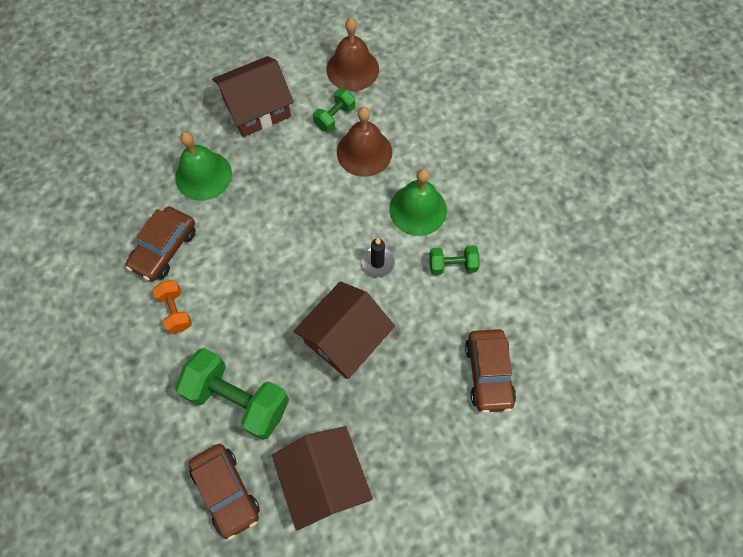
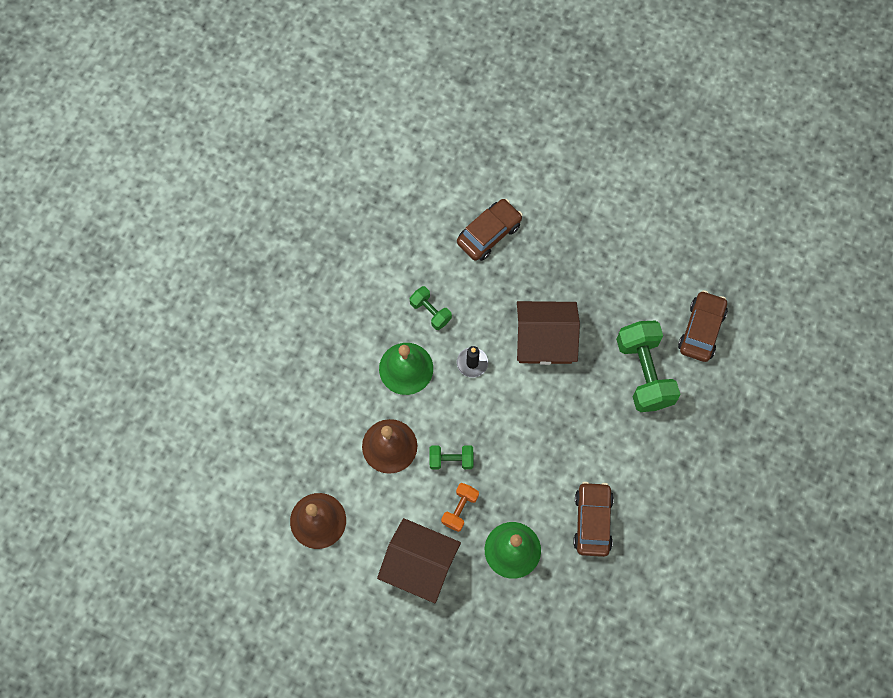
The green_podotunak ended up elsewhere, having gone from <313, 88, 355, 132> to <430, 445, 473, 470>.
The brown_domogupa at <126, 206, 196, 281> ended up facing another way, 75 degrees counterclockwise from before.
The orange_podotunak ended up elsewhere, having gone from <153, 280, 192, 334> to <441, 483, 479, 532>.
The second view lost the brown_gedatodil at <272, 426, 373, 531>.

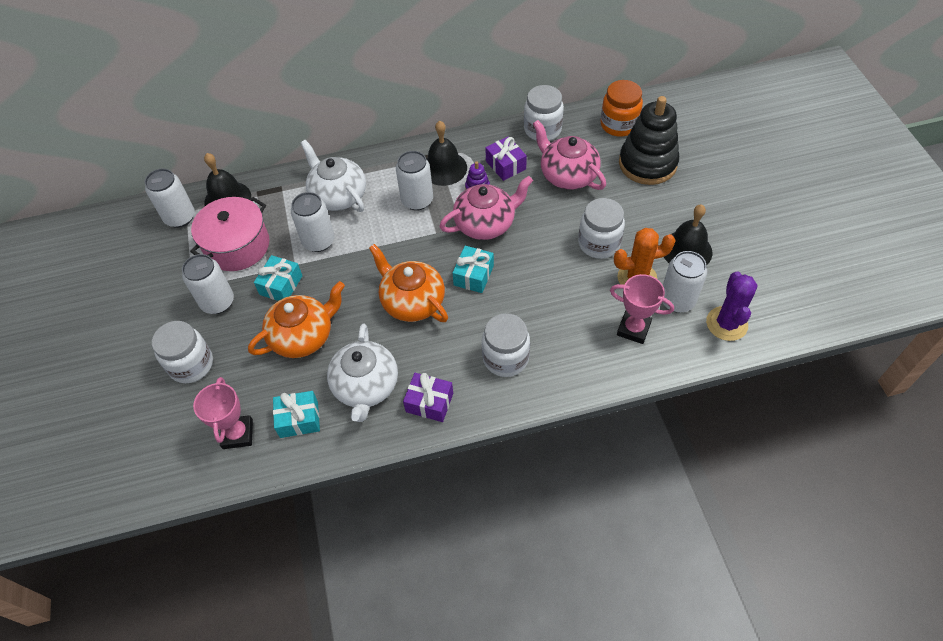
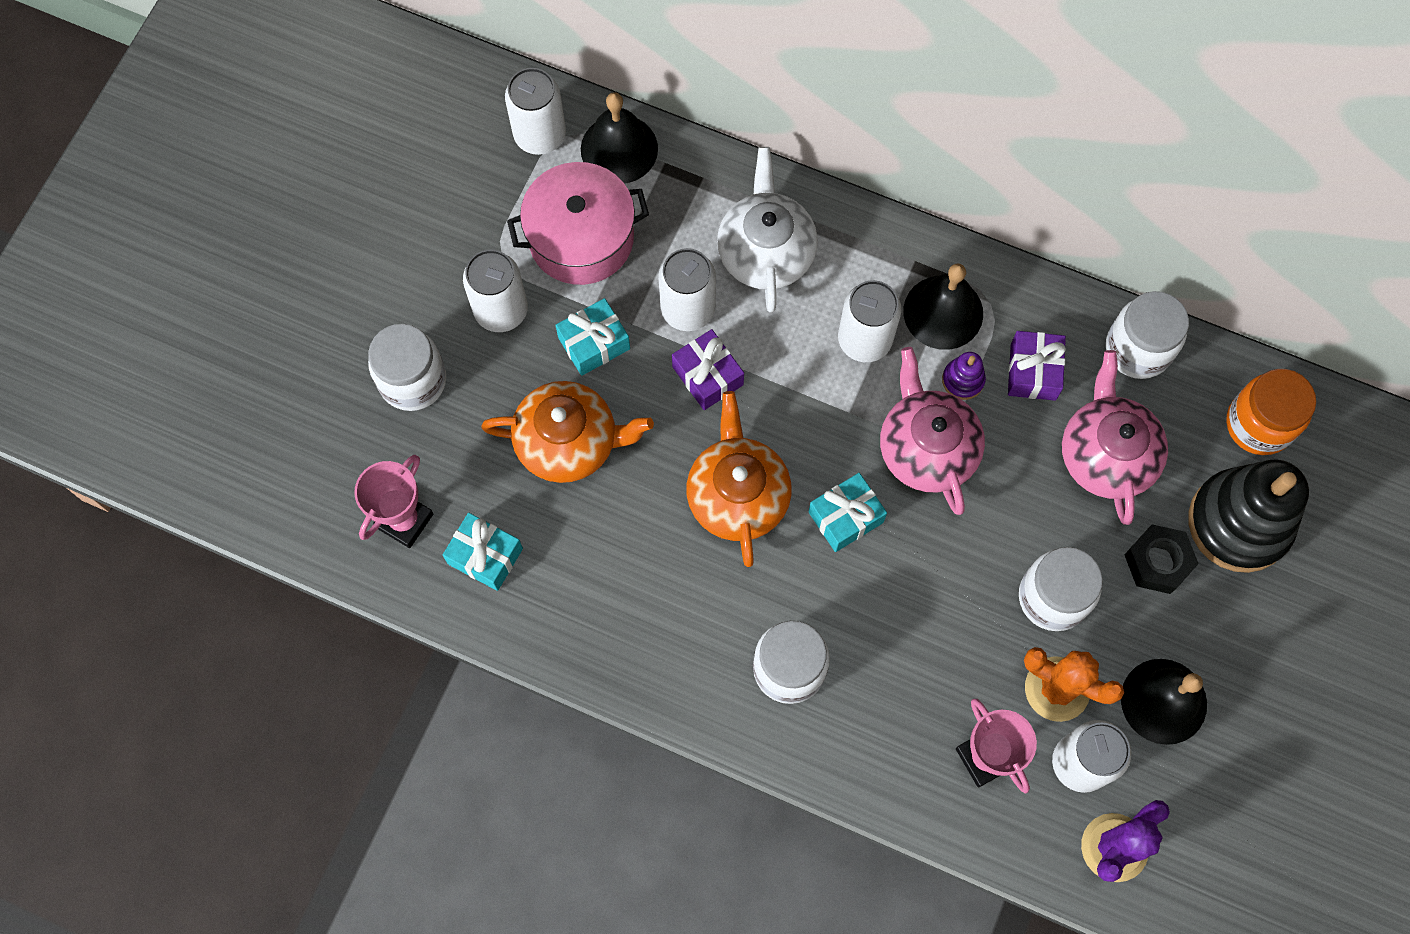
The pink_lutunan at <439, 176, 533, 240> ended up facing another way, 120 degrees counterclockwise from before.
The second view lost the white_lutunan at <327, 324, 398, 422>.
The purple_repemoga ended up elsewhere, having gone from <403, 373, 453, 422> to <672, 329, 744, 410>.
The second view gained the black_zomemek at <1125, 524, 1199, 594>.

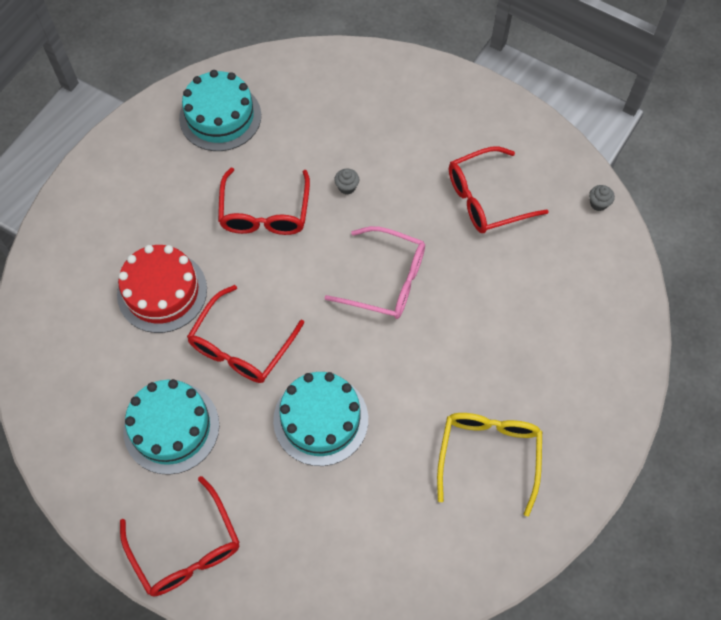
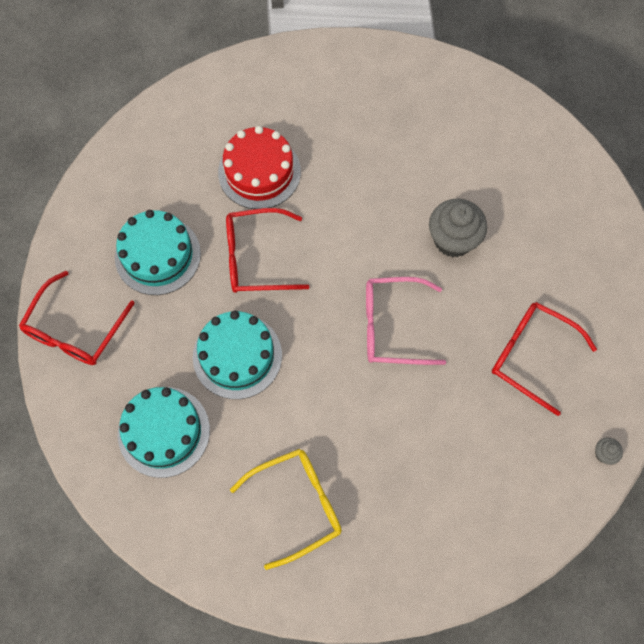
The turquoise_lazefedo ended up elsewhere, having gone from <179, 70, 261, 151> to <118, 387, 210, 478>.
The second view lost the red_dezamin at <218, 168, 310, 235>.
The size of the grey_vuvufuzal at <334, 168, 359, 195> changed by a factor of 2.28.
The pink_dezamin at <324, 226, 425, 319> ended up facing another way, 105 degrees clockwise from before.

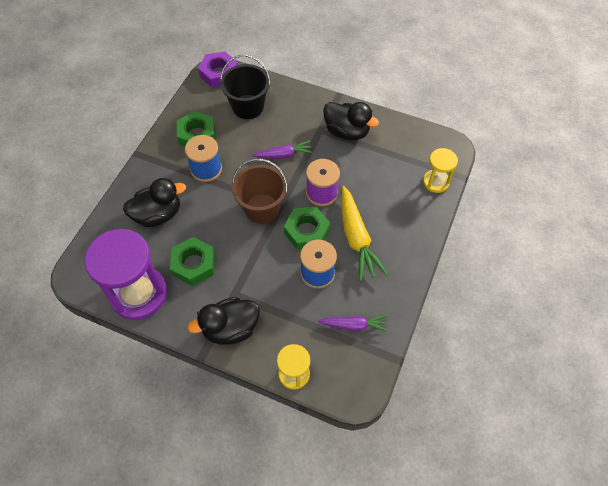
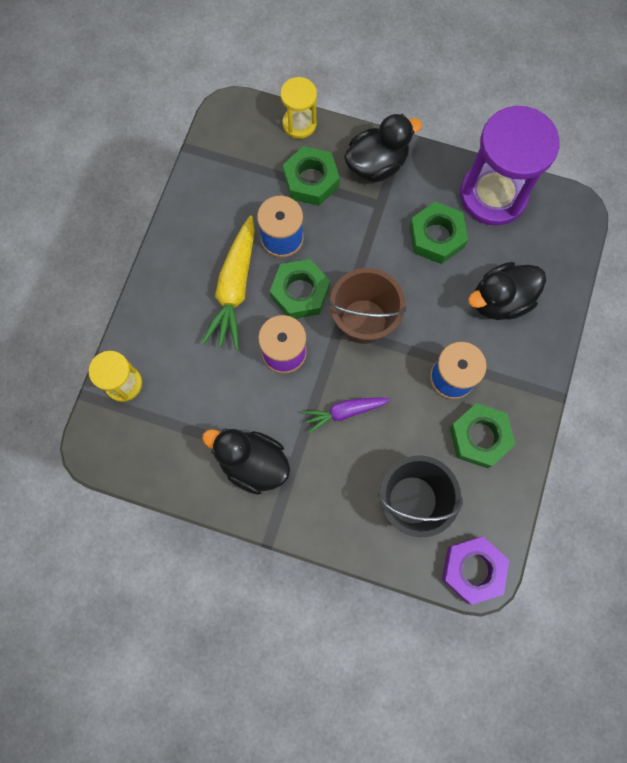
The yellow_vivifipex at <341, 186, 388, 281> ended up facing another way, 150 degrees counterclockwise from before.
The second view lost the purple_vivifipex at <318, 315, 389, 332>.
The second view gained the green_zomemek at <283, 146, 340, 206>.

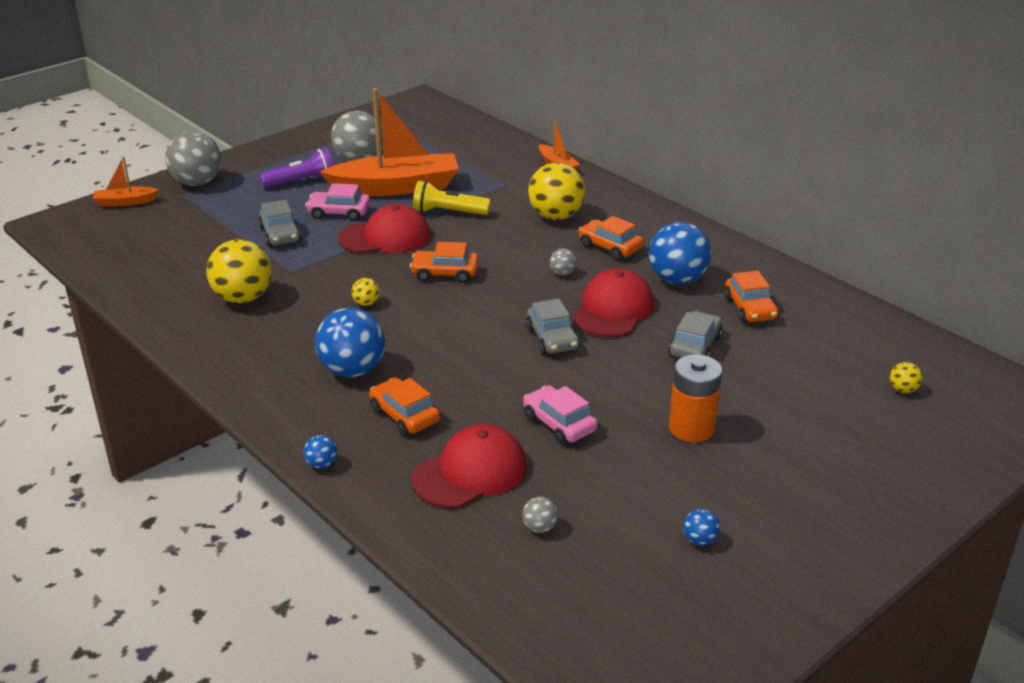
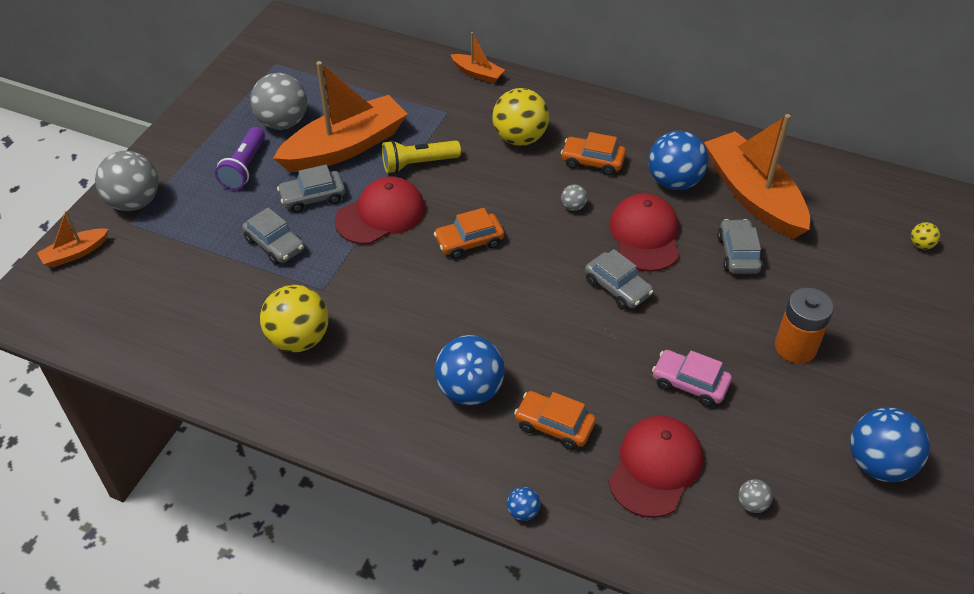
The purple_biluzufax at <260, 148, 334, 188> ended up facing another way, 150 degrees clockwise from before.
What was the pink_domogupa at <305, 183, 370, 221> turned into the grey_domogupa at <277, 165, 345, 213>.
Where the orange_domogupa stood at <724, 271, 779, 323>, the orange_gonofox came to stand at <704, 114, 810, 239>.
The second view lost the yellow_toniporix at <352, 278, 380, 306>.
The size of the blue_toniporix at <683, 509, 720, 546> changed by a factor of 2.27.

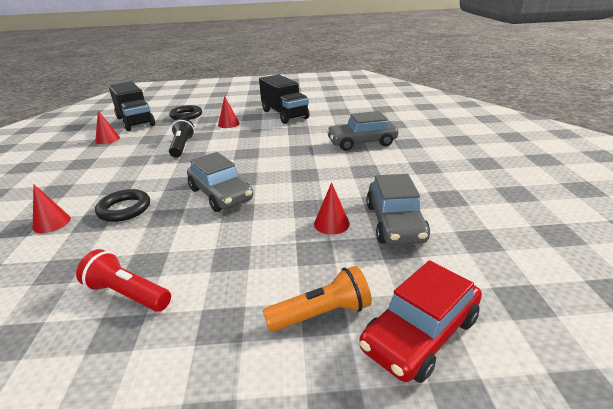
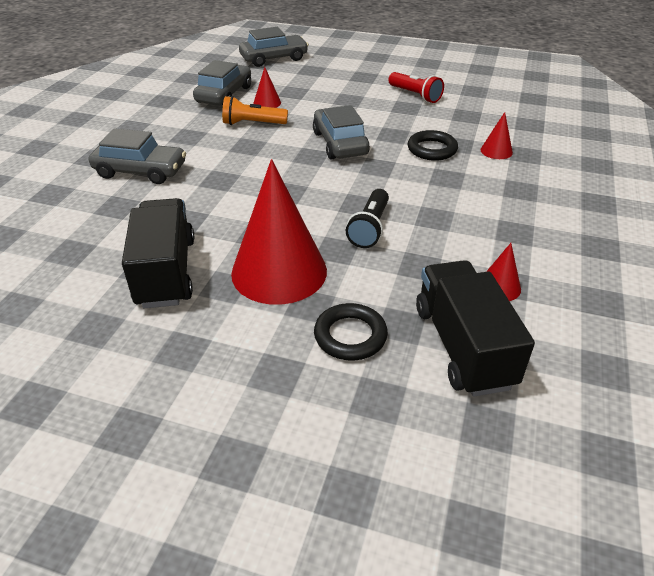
The size of the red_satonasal at <218, 96, 240, 128> changed by a factor of 2.32.
What was the red_domogupa at <359, 260, 482, 383> turned into the grey_domogupa at <239, 27, 309, 67>.
The orange_biluzufax ended up elsewhere, having gone from <263, 266, 372, 332> to <222, 96, 288, 125>.

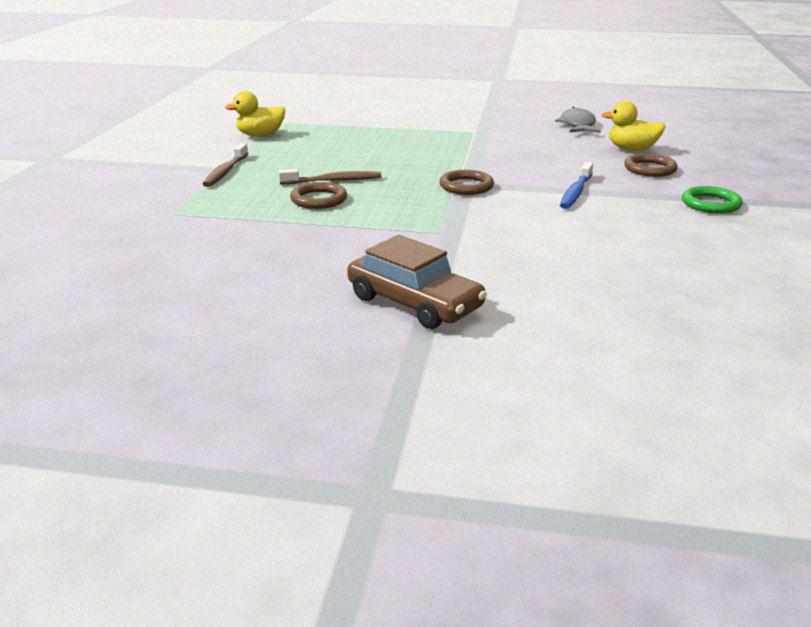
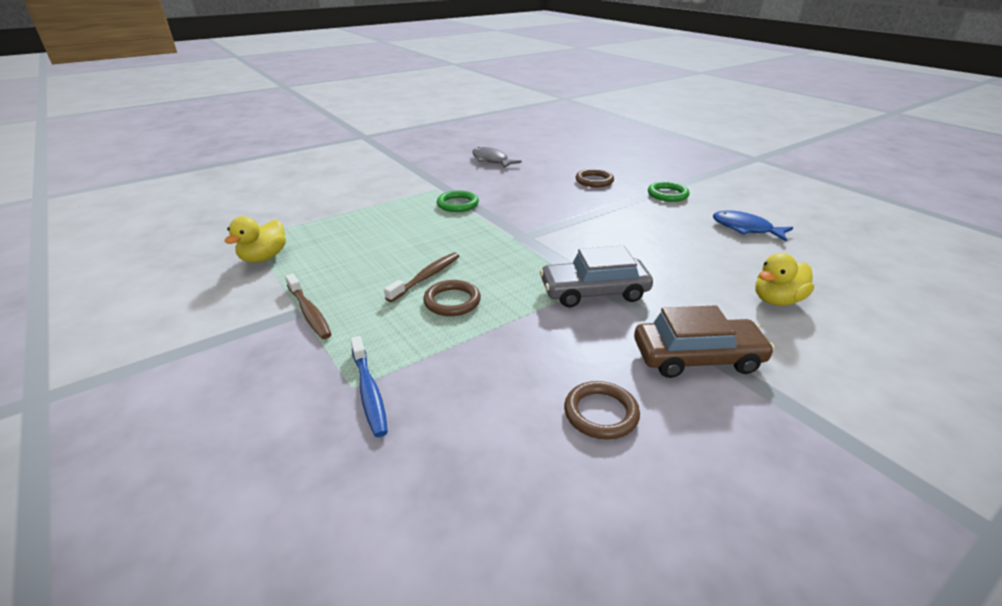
The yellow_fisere ended up elsewhere, having gone from <601, 101, 666, 151> to <755, 253, 814, 306>.
The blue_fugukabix ended up elsewhere, having gone from <560, 162, 593, 209> to <350, 336, 388, 437>.
The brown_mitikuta ended up elsewhere, having gone from <439, 170, 494, 195> to <564, 381, 640, 440>.
The second view gained the green_mitikuta at <437, 190, 479, 212>.
The second view gained the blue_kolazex at <713, 210, 793, 241>.
The second view gained the grey_domogupa at <540, 246, 653, 308>.

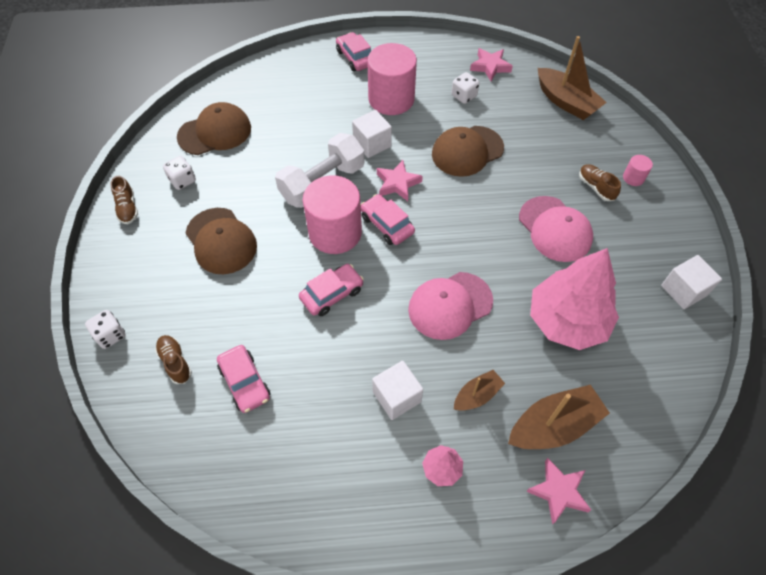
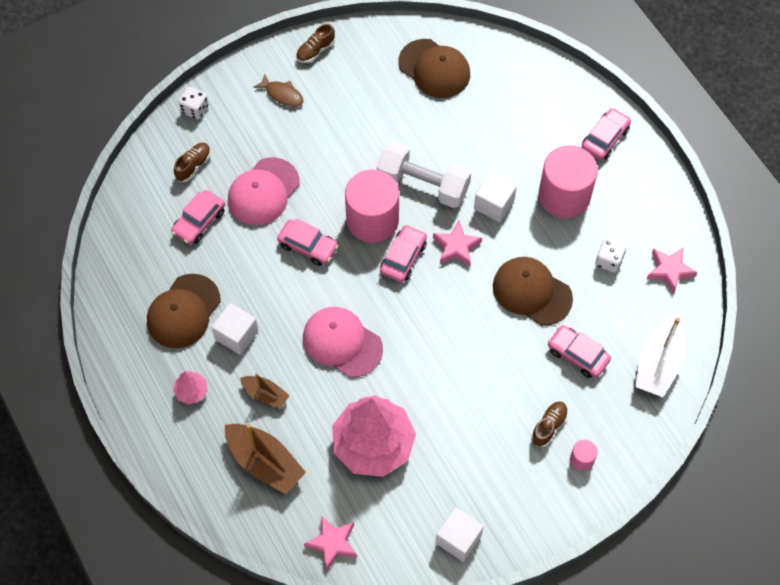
What was the brown_gonofox at <538, 36, 607, 120> turned into the white_gonofox at <635, 313, 686, 397>.
The second view lost the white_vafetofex at <163, 156, 196, 190>.
The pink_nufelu ended up elsewhere, having gone from <519, 196, 593, 262> to <228, 157, 300, 225>.
The brown_nufelu ended up elsewhere, having gone from <185, 208, 257, 274> to <147, 274, 221, 348>.
The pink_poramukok ended up elsewhere, having gone from <526, 458, 591, 524> to <304, 516, 357, 571>.
The second view gained the brown_kolazex at <253, 74, 303, 107>.
The second view gained the pink_domogupa at <548, 325, 611, 378>.

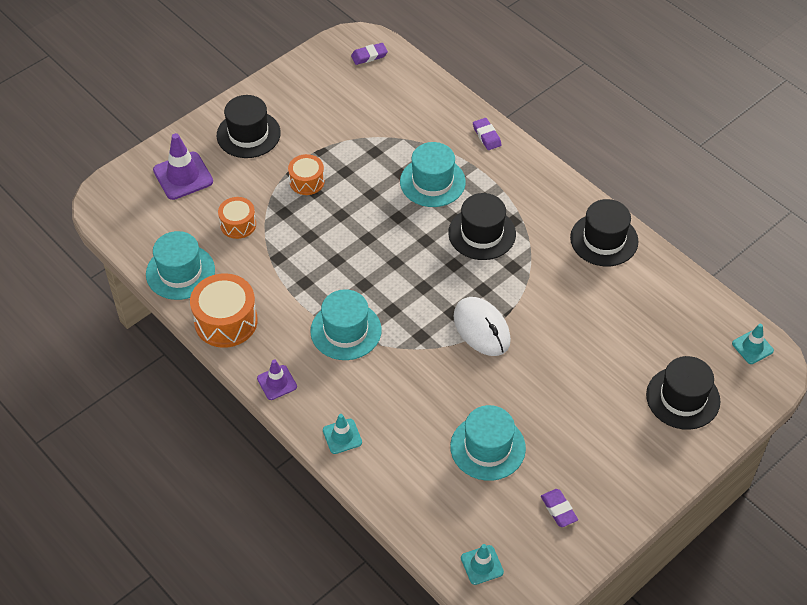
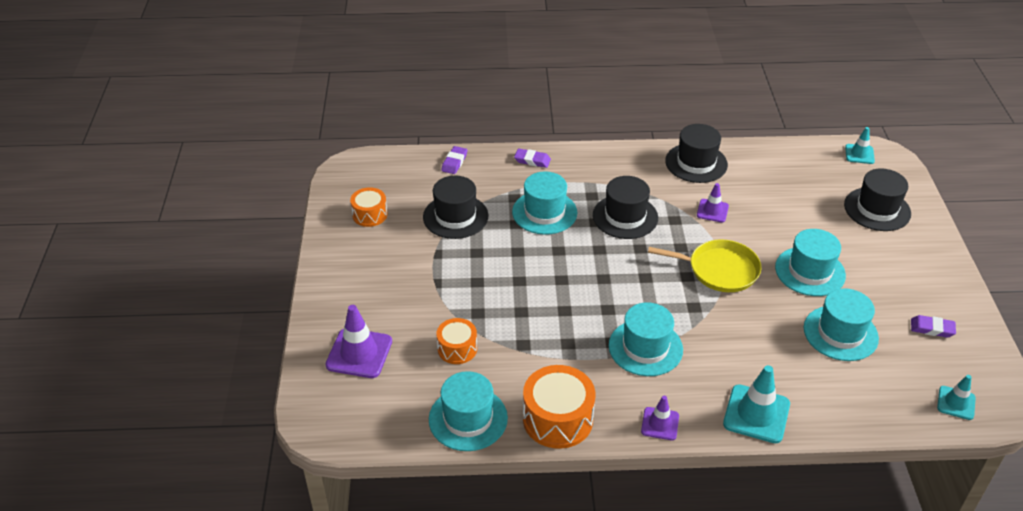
The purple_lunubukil ended up elsewhere, having gone from <351, 43, 388, 65> to <441, 146, 467, 174>.
The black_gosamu ended up elsewhere, having gone from <217, 95, 281, 158> to <423, 176, 489, 239>.
The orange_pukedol ended up elsewhere, having gone from <288, 154, 325, 195> to <350, 187, 388, 227>.
Where the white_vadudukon stood at <453, 297, 511, 356>, the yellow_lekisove came to stand at <648, 239, 762, 292>.
The size of the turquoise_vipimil at <323, 414, 362, 454> changed by a factor of 1.69.
The second view gained the purple_vipimil at <697, 183, 729, 223>.
The second view gained the turquoise_gosamu at <775, 229, 846, 296>.

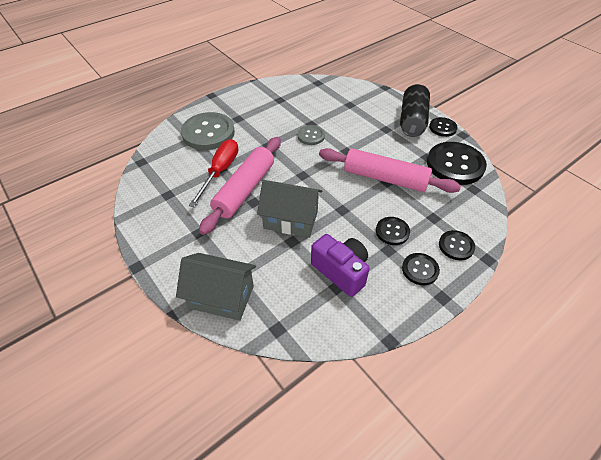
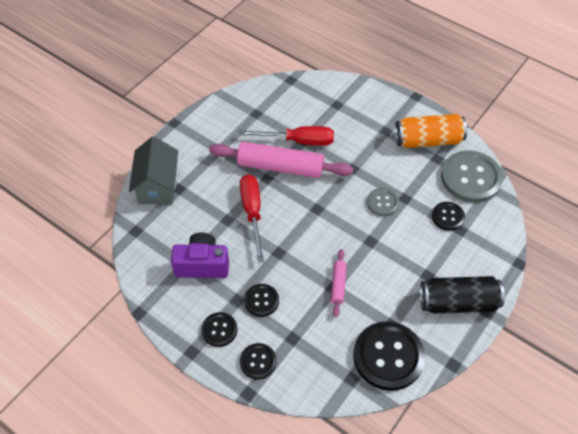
The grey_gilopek ended up elsewhere, having gone from <181, 112, 235, 150> to <441, 151, 503, 203>.
The black_gilopek ended up elsewhere, having gone from <429, 117, 457, 137> to <432, 202, 465, 231>.
The size of the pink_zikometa at <319, 148, 461, 193> changed by a factor of 0.47.
Where the grey_gedatodil stood at <257, 180, 322, 238>, the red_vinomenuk came to stand at <240, 174, 264, 263>.
The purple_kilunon at <311, 234, 369, 297> ended up facing another way, 120 degrees counterclockwise from before.
The second view gained the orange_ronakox at <395, 114, 467, 148>.

